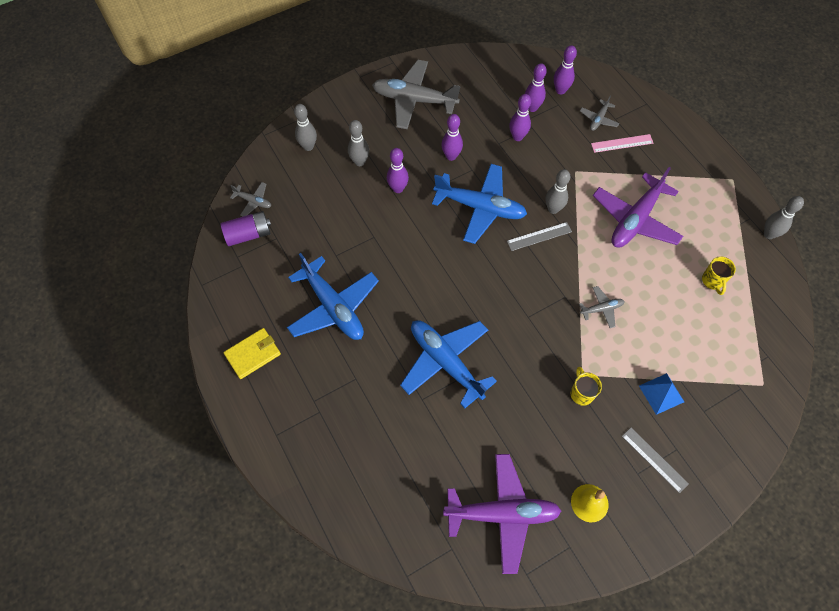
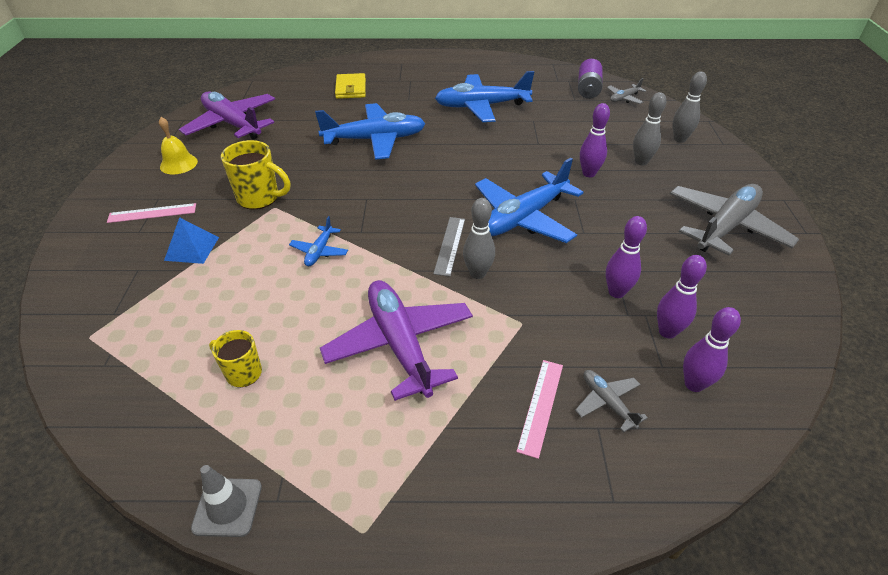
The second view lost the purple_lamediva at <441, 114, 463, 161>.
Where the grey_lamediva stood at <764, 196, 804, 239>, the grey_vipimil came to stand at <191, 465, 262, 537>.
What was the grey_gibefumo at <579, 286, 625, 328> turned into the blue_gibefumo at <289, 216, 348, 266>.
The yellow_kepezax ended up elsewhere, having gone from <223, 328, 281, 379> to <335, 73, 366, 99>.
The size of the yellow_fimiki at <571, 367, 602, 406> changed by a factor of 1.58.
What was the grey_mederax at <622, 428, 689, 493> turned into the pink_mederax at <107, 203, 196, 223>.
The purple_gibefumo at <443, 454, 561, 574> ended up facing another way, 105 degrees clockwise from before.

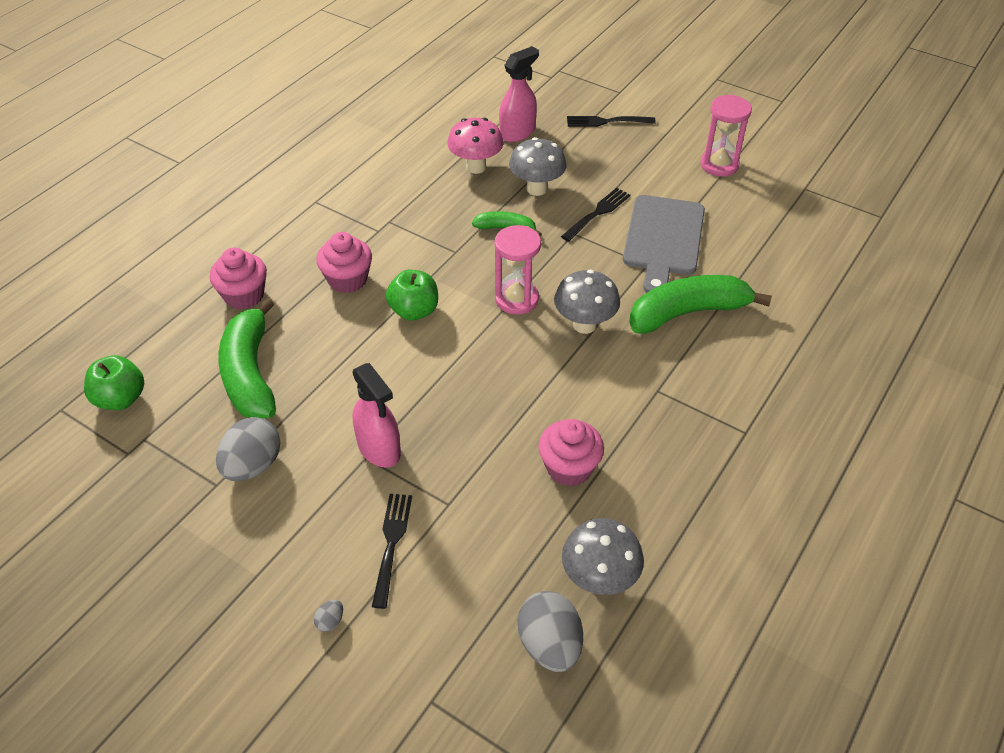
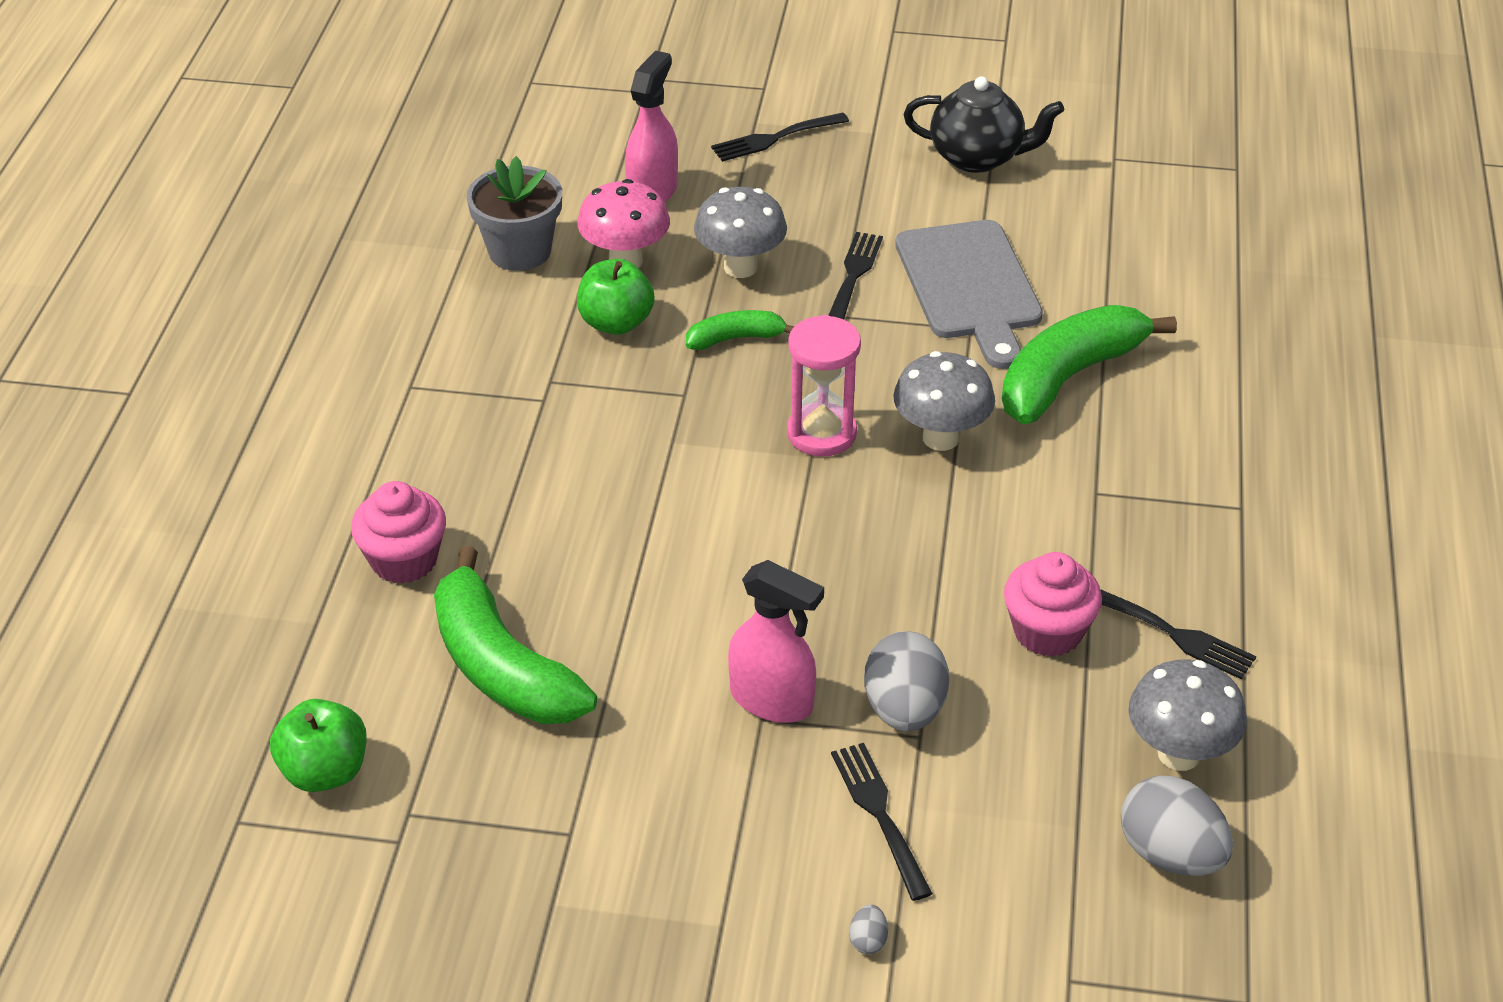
Where the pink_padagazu stood at <700, 95, 752, 177>, the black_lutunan came to stand at <903, 76, 1064, 173>.
The second view lost the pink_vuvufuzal at <316, 232, 372, 293>.
The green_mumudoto ended up elsewhere, having gone from <386, 270, 438, 321> to <577, 259, 655, 335>.
The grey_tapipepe ended up elsewhere, having gone from <216, 417, 281, 481> to <864, 631, 949, 731>.
The second view gained the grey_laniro at <467, 156, 562, 271>.
The second view gained the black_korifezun at <1100, 589, 1256, 680>.

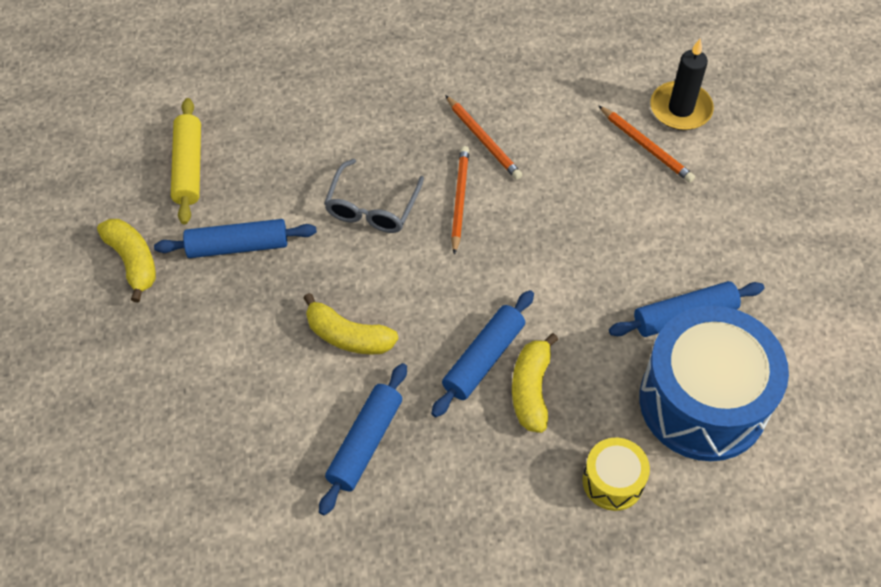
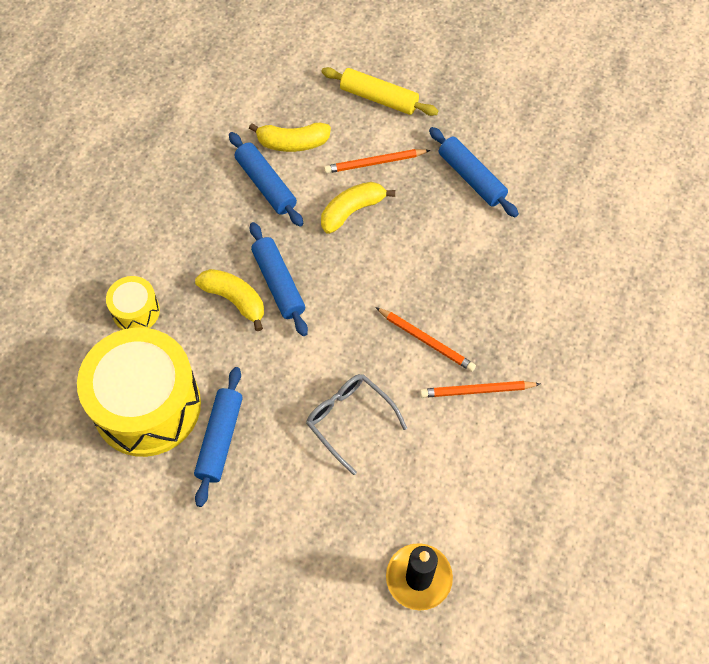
The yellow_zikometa ended up elsewhere, having gone from <171, 98, 201, 224> to <322, 67, 438, 116>.
The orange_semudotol ended up elsewhere, having gone from <598, 105, 695, 182> to <324, 149, 430, 173>.
The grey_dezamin ended up elsewhere, having gone from <324, 159, 424, 233> to <306, 374, 407, 475>.
The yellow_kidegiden ended up elsewhere, having gone from <97, 219, 156, 303> to <249, 123, 331, 152>.
The blue_zikometa at <154, 219, 317, 258> ended up facing another way, 60 degrees counterclockwise from before.
What was the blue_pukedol at <639, 306, 789, 461> turned into the yellow_pukedol at <77, 328, 201, 457>.

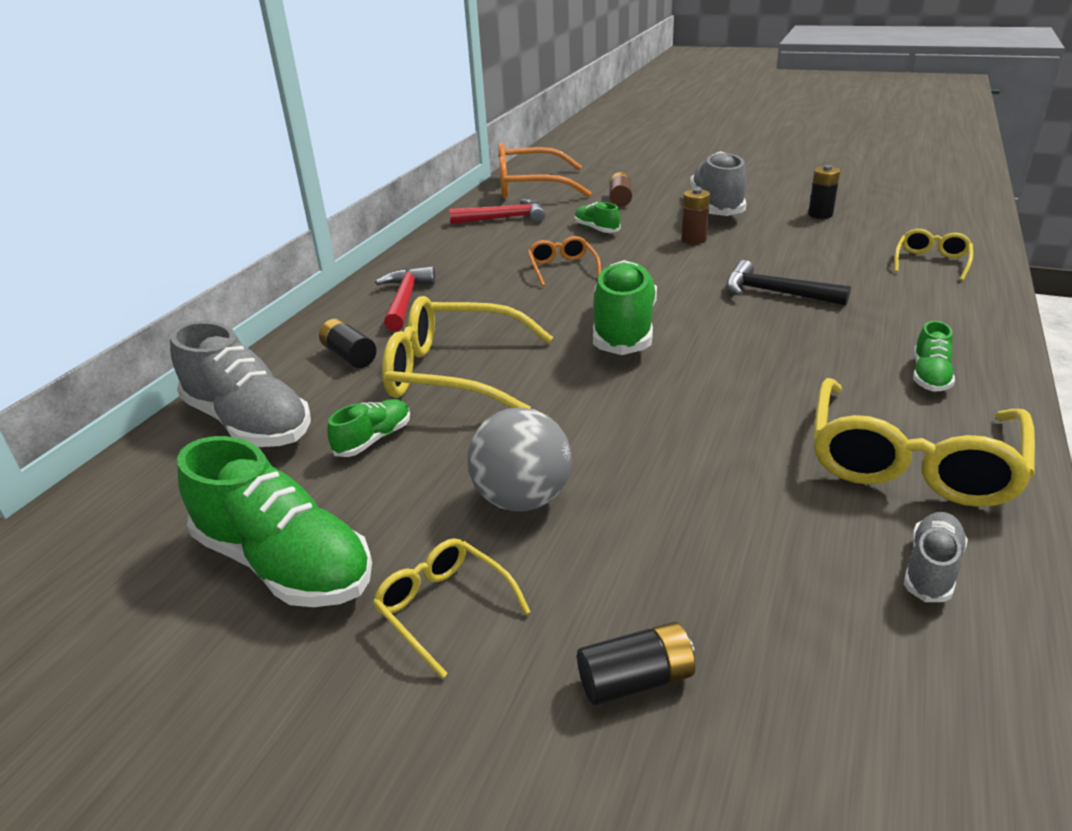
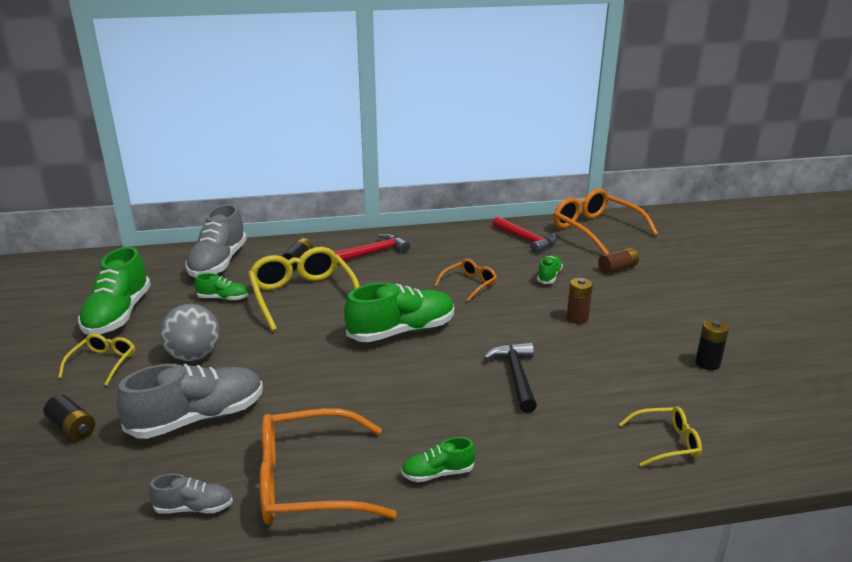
The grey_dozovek ended up elsewhere, having gone from <690, 151, 747, 216> to <117, 364, 263, 439>.
What was the yellow_dezamin at <813, 378, 1035, 507> turned into the orange_dezamin at <260, 408, 397, 524>.

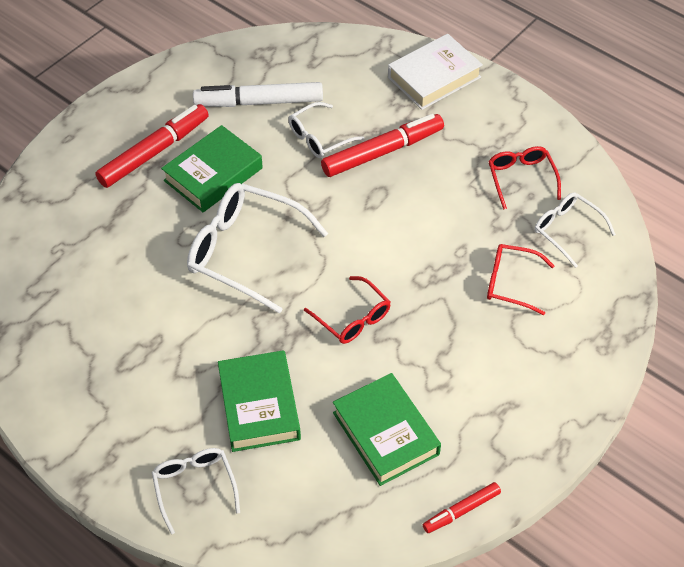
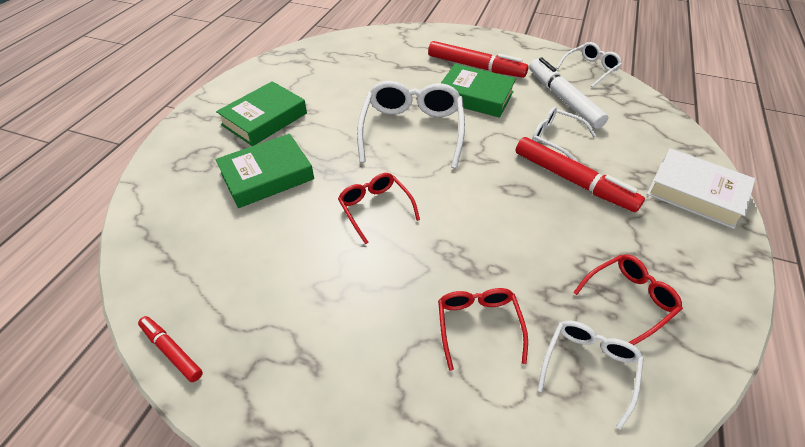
The red_dezamin at <304, 276, 391, 344> ended up facing another way, 120 degrees clockwise from before.
The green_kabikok ended up elsewhere, having gone from <333, 373, 441, 486> to <216, 81, 307, 146>.
The white_dezamin ended up elsewhere, having gone from <152, 448, 240, 534> to <556, 42, 622, 88>.

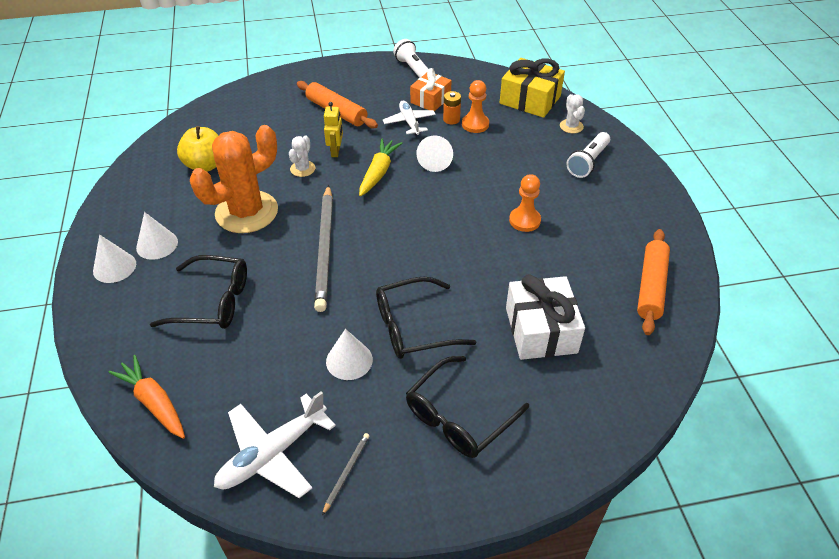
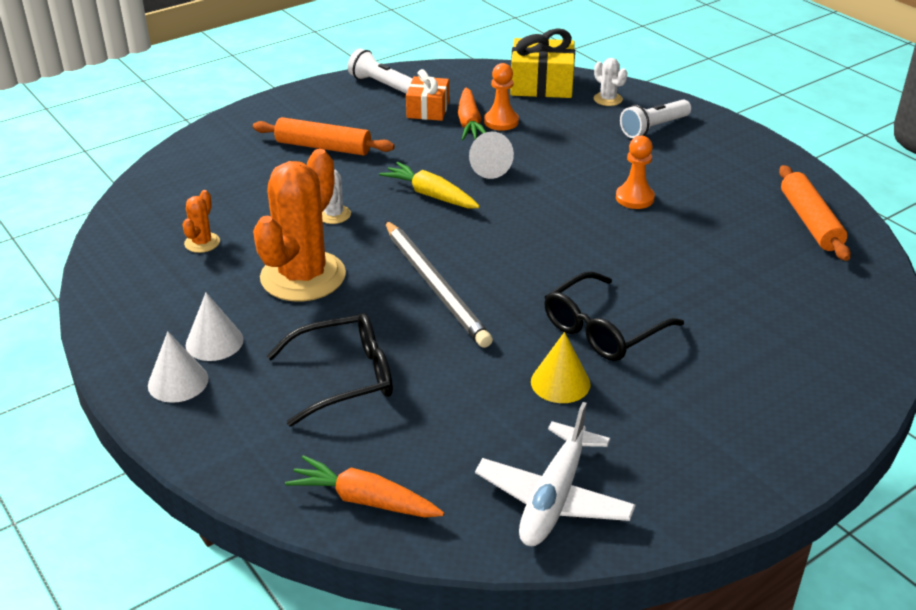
Where the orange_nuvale stood at <443, 91, 461, 124>, the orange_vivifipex came to stand at <458, 88, 486, 140>.
The second view lost the white_gibefumo at <383, 101, 436, 135>.
The second view lost the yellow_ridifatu at <324, 102, 343, 157>.
Where the yellow_mumudoto stood at <177, 126, 219, 172>, the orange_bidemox came to stand at <183, 190, 220, 253>.
The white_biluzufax at <567, 132, 610, 178> ended up facing another way, 45 degrees clockwise from before.
The yellow_vivifipex at <359, 138, 402, 196> ended up facing another way, 45 degrees counterclockwise from before.
The second view lost the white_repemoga at <506, 274, 585, 360>.
What was the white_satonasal at <326, 329, 373, 380> turned into the yellow_satonasal at <531, 332, 591, 403>.
The second view lost the black_dezamin at <406, 356, 529, 458>.
The second view lost the grey_semudotol at <322, 433, 370, 516>.

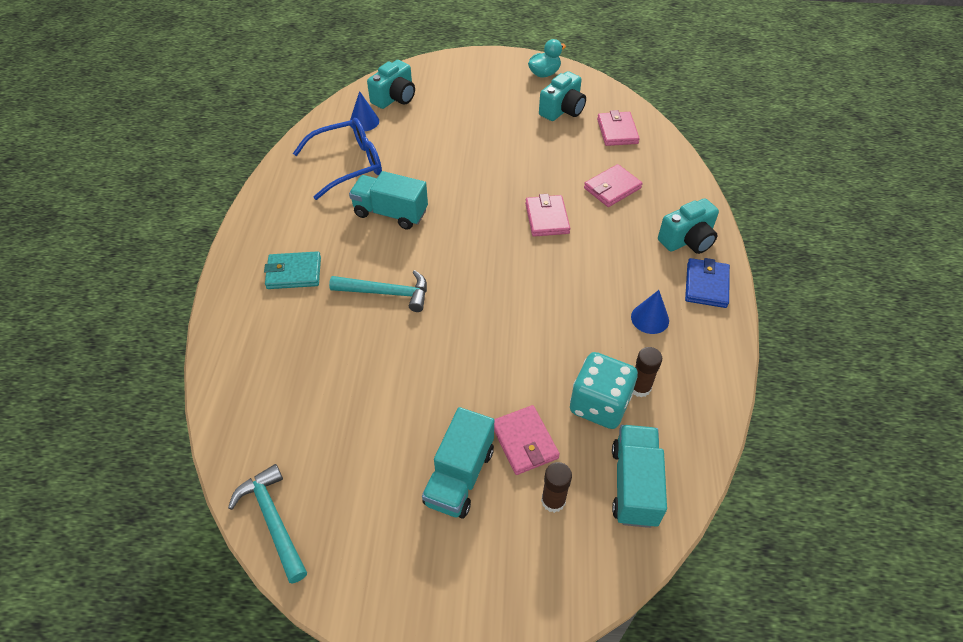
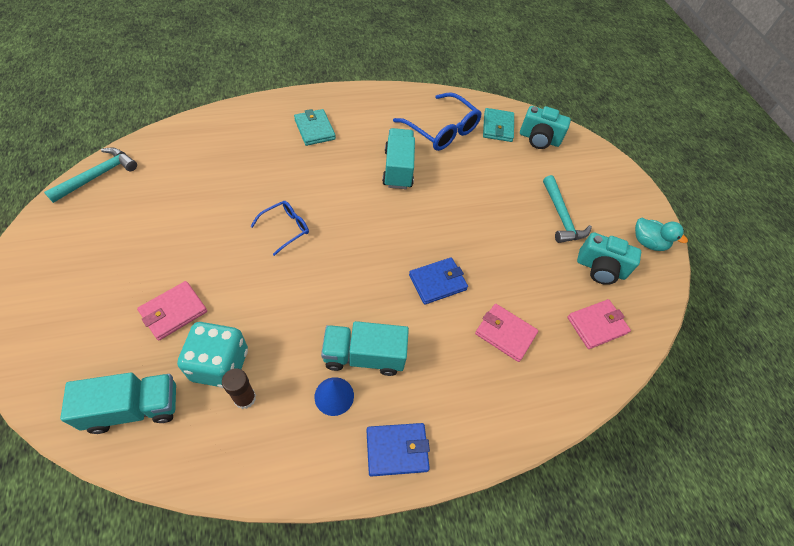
Where the blue_satonasal stood at <350, 91, 379, 131>, the turquoise_kepezax came to stand at <483, 108, 514, 142>.
What was the pink_kepezax at <525, 194, 570, 237> turned into the blue_kepezax at <409, 258, 468, 305>.
The second view lost the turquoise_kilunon at <658, 198, 719, 254>.
The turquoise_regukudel ended up elsewhere, having gone from <329, 270, 427, 312> to <543, 175, 592, 243>.
The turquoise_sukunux ended up elsewhere, having gone from <422, 407, 494, 519> to <321, 321, 409, 376>.
The second view lost the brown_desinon at <541, 462, 572, 513>.
The second view gained the blue_dezamin at <250, 201, 309, 256>.

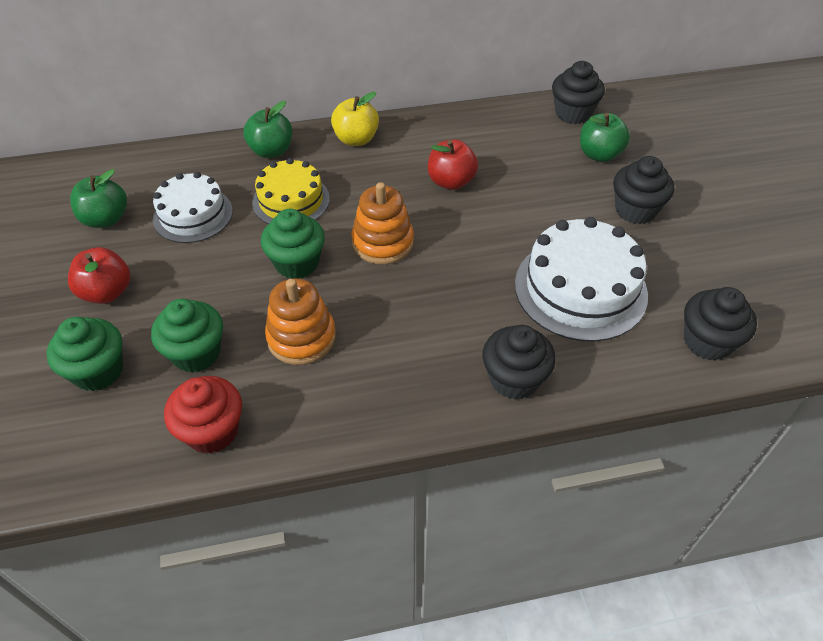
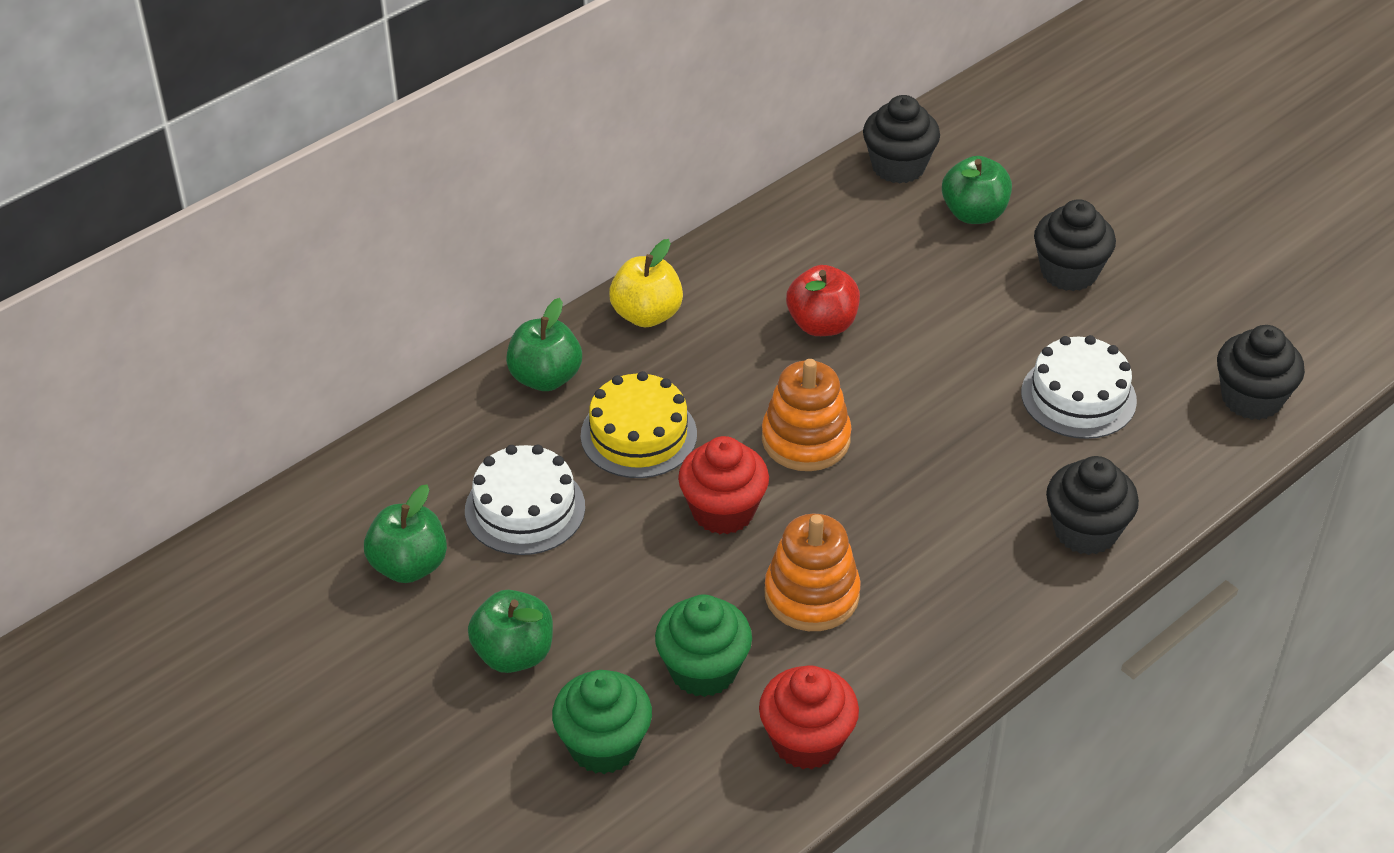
What was the green_vuvufuzal at <261, 209, 325, 279> turned into the red_vuvufuzal at <678, 436, 769, 534>.
The size of the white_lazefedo at <515, 217, 648, 342> changed by a factor of 0.65.
What was the red_mumudoto at <68, 247, 130, 304> turned into the green_mumudoto at <468, 590, 553, 673>.

